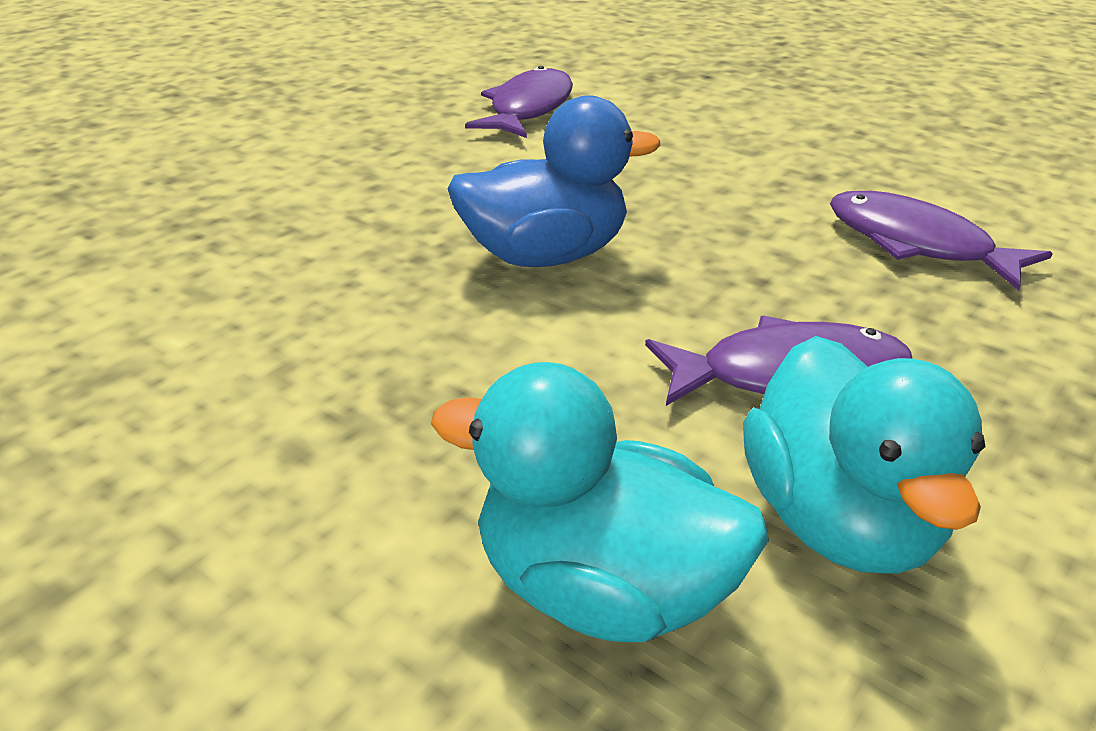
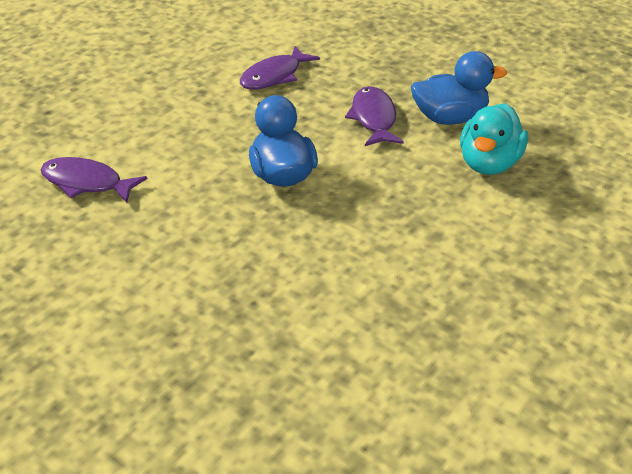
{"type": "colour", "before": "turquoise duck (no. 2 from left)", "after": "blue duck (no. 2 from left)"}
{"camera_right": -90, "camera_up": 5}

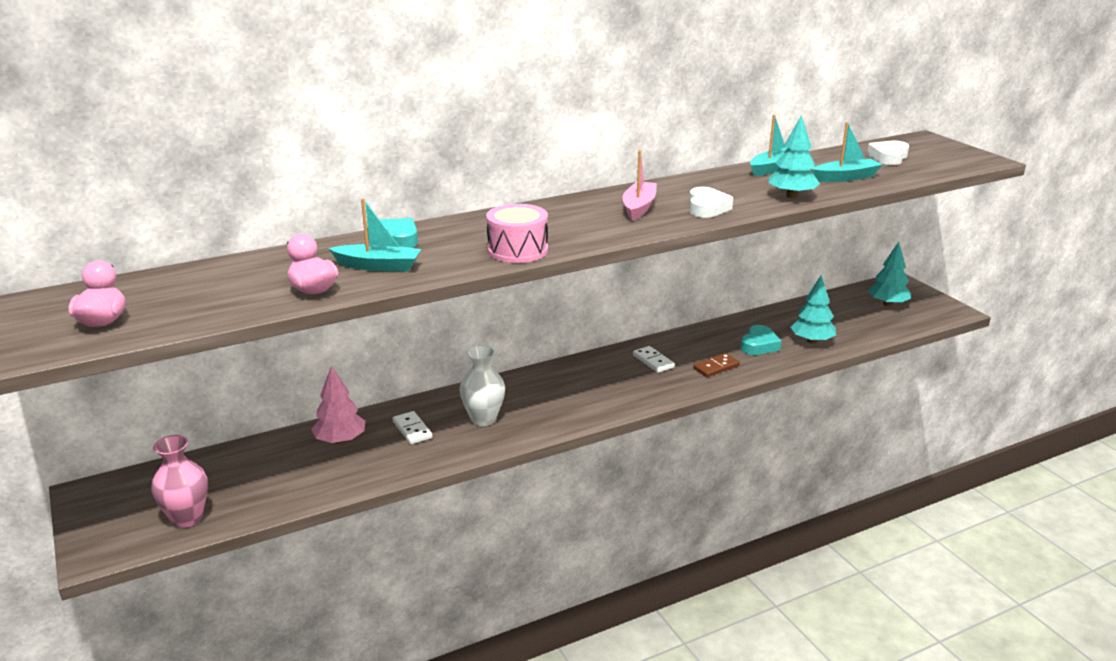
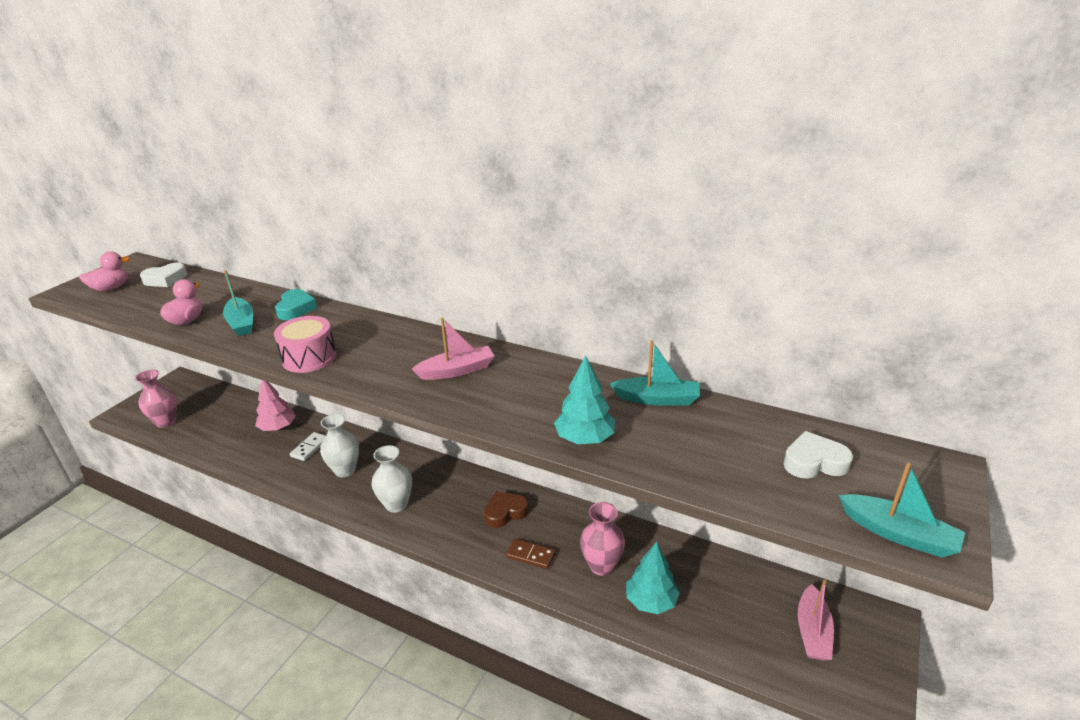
{"type": "appeared", "after": "white vase (no. 2 from left)"}
{"type": "relocated", "before": "white heart (no. 1 from left)"}
{"type": "relocated", "before": "turquoise boat (no. 3 from left)"}
{"type": "exchanged", "before": "white domino (no. 2 from left)", "after": "brown heart"}
{"type": "exchanged", "before": "turquoise heart (no. 2 from left)", "after": "pink vase (no. 2 from left)"}
{"type": "exchanged", "before": "turquoise tree (no. 3 from left)", "after": "pink boat (no. 2 from left)"}
{"camera_right": 55, "camera_up": 5}

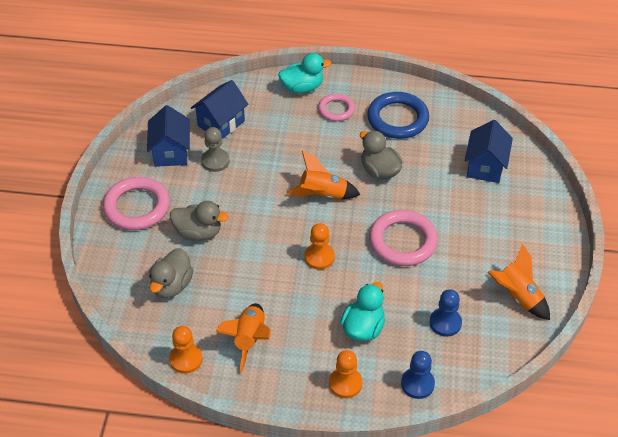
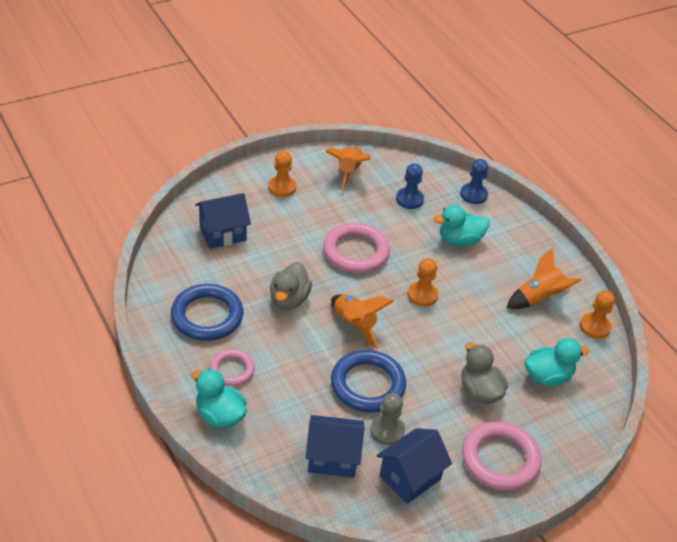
{"type": "appeared", "after": "blue ring (no. 2 from left)"}
{"type": "relocated", "before": "orange pawn (no. 3 from left in the first image)", "after": "orange pawn (no. 1 from left)"}
{"type": "colour", "before": "grey duck (no. 1 from left)", "after": "turquoise duck (no. 3 from left)"}
{"camera_right": -130, "camera_up": -5}

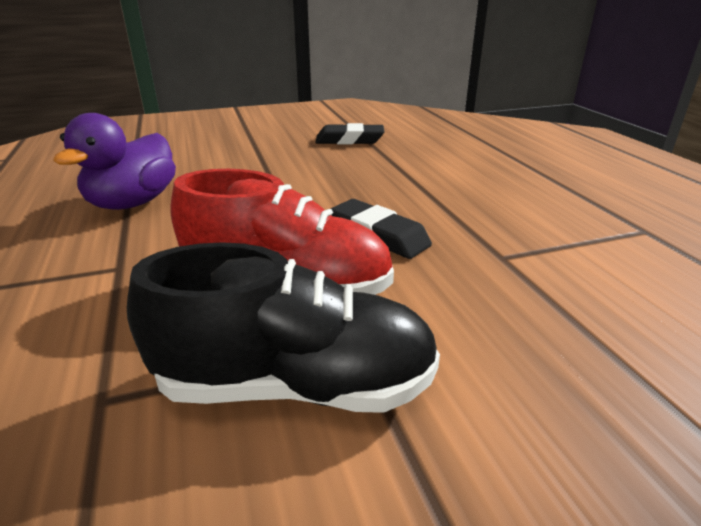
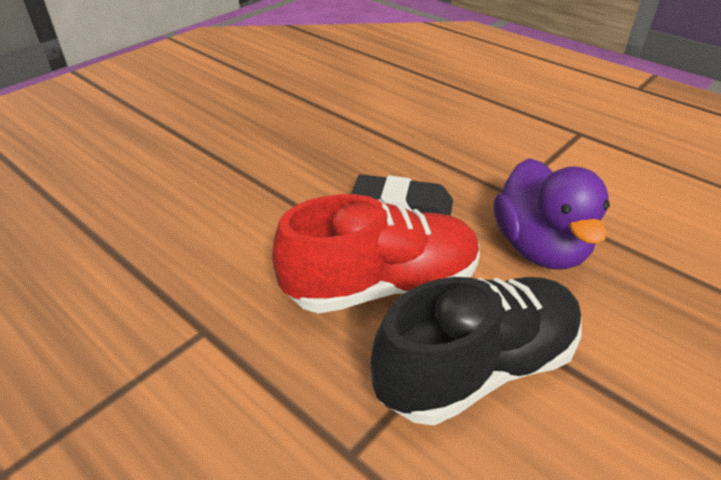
{"type": "missing", "before": "black eraser (no. 1 from left)"}
{"type": "relocated", "before": "purple duck"}
{"camera_right": -30, "camera_up": 10}

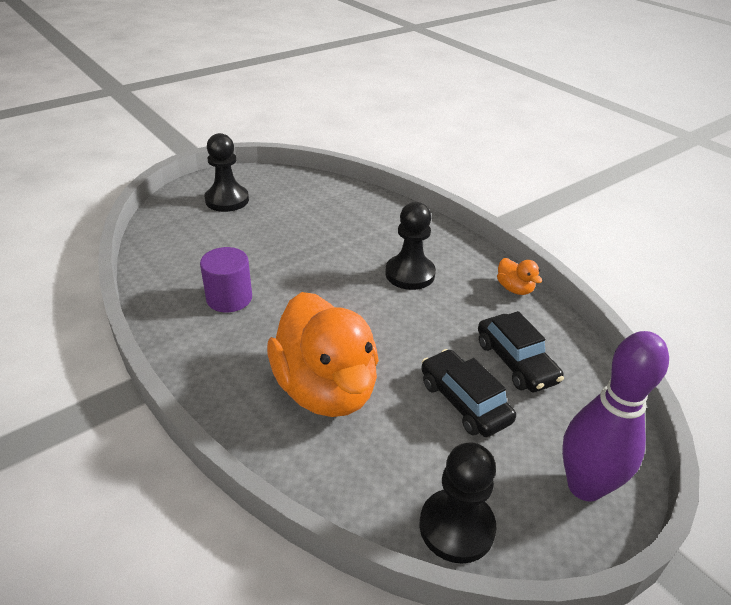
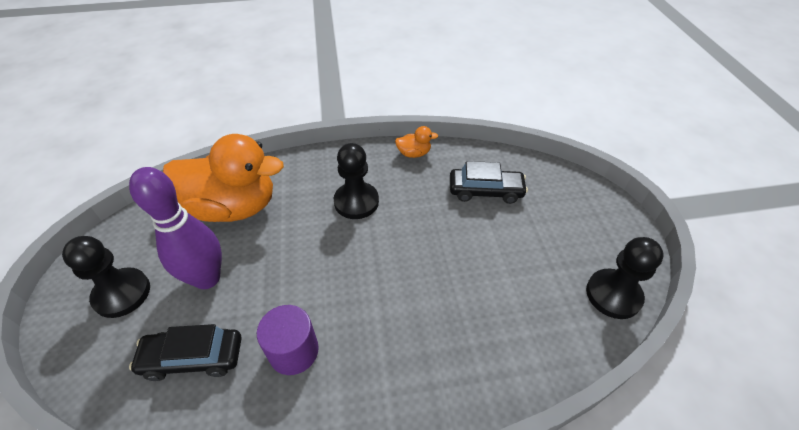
{"type": "relocated", "before": "orange duck (no. 1 from left)"}
{"type": "relocated", "before": "black car (no. 1 from left)"}
{"type": "relocated", "before": "purple bowling pin"}
{"camera_right": -60, "camera_up": 10}

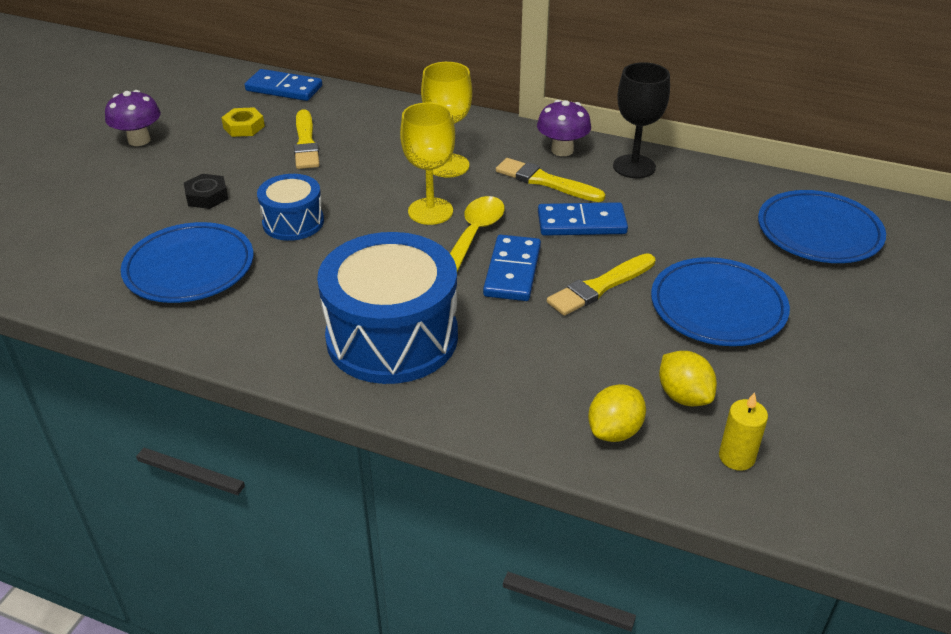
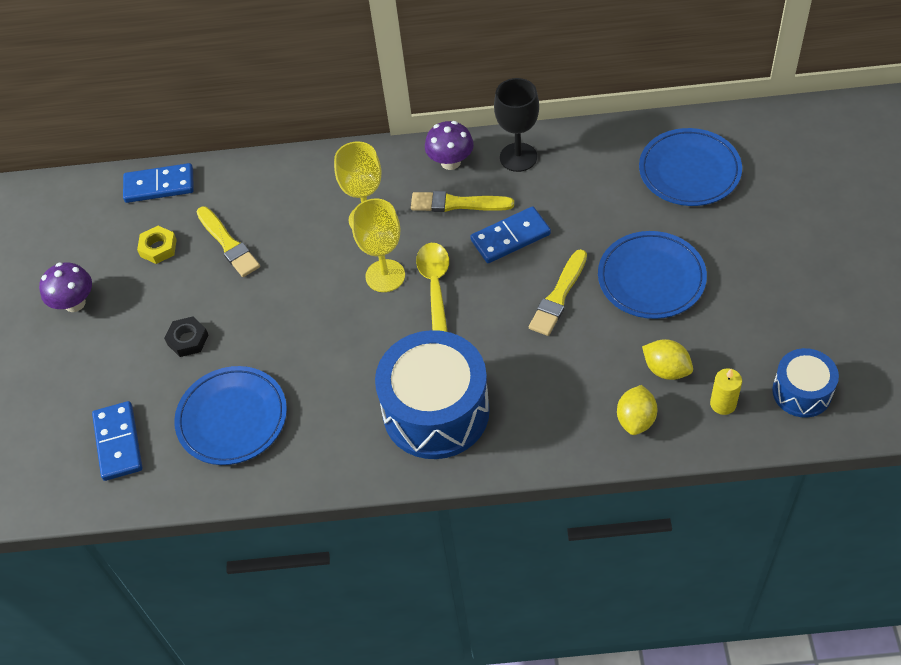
{"type": "relocated", "before": "blue drum (no. 1 from left in the first image)", "after": "blue drum (no. 2 from left)"}
{"type": "relocated", "before": "blue domino (no. 2 from left in the first image)", "after": "blue domino (no. 1 from left)"}
{"camera_right": -20, "camera_up": 15}

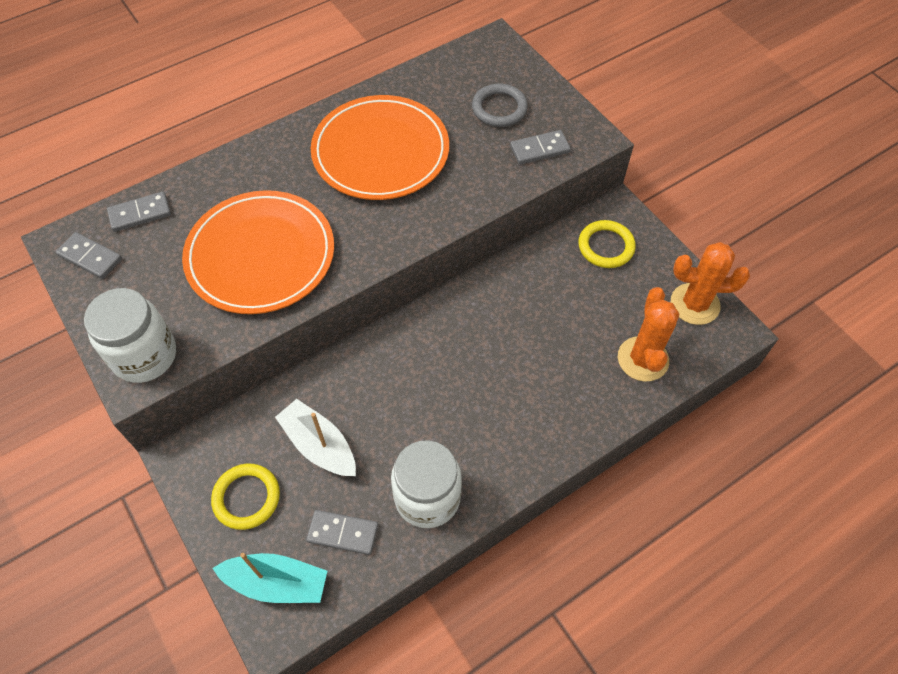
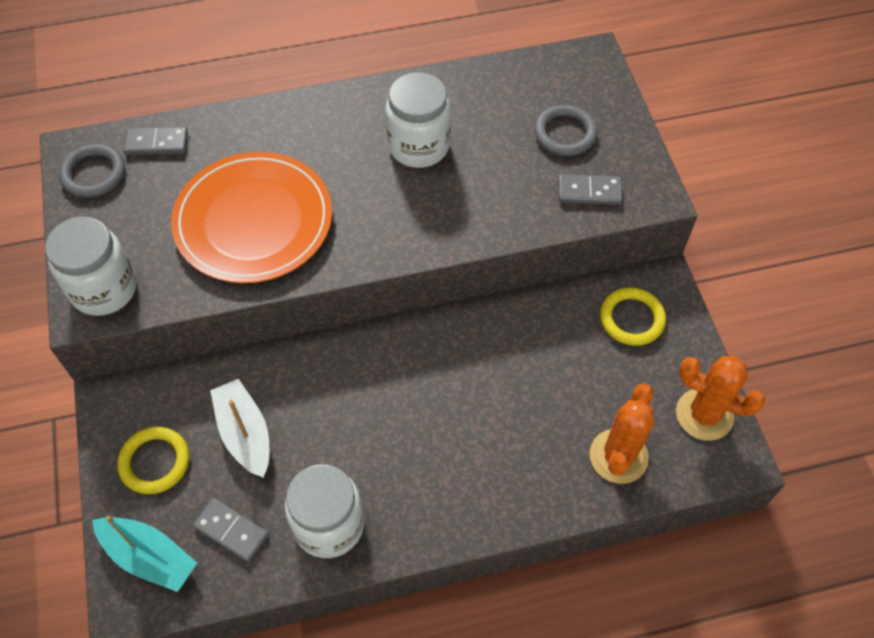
{"type": "exchanged", "before": "grey domino (no. 1 from left)", "after": "grey ring (no. 1 from left)"}
{"type": "exchanged", "before": "orange plate (no. 2 from left)", "after": "white jar (no. 3 from left)"}
{"camera_right": 20, "camera_up": 0}

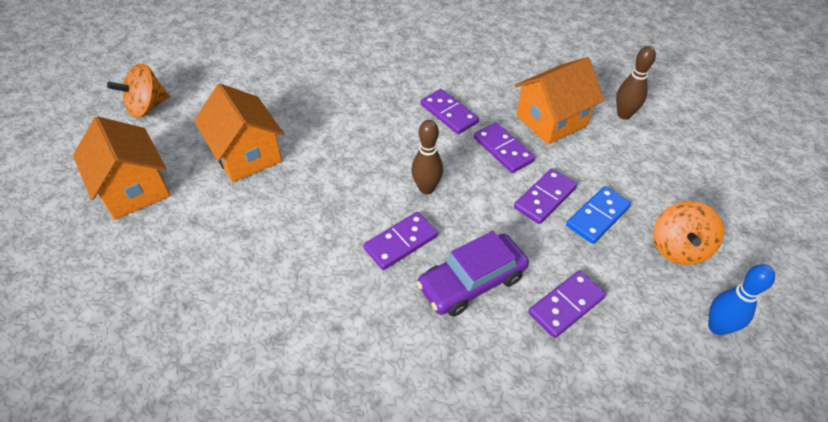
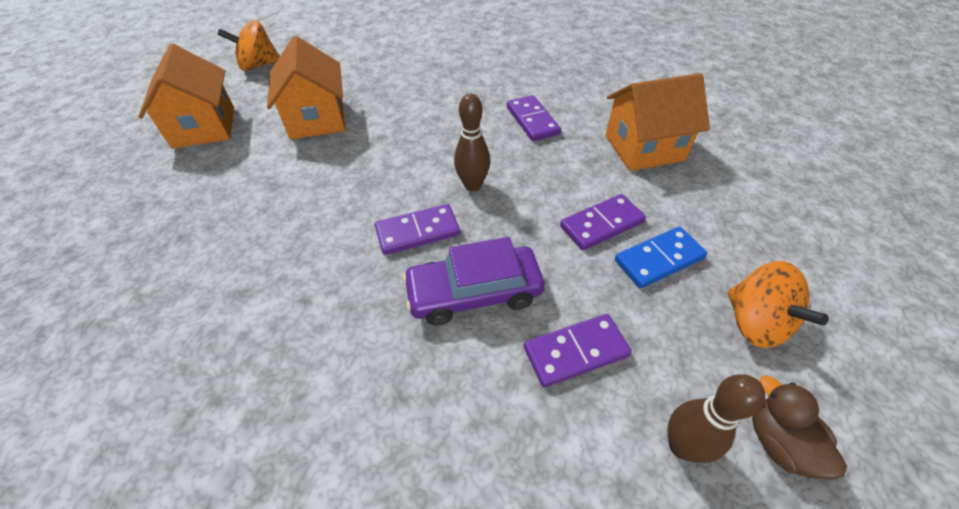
{"type": "missing", "before": "purple domino (no. 3 from left)"}
{"type": "relocated", "before": "brown bowling pin (no. 2 from left)"}
{"type": "exchanged", "before": "blue bowling pin", "after": "brown duck"}
{"type": "spun", "before": "orange spinning top (no. 2 from left)", "turn": -60}
{"camera_right": 20, "camera_up": 0}

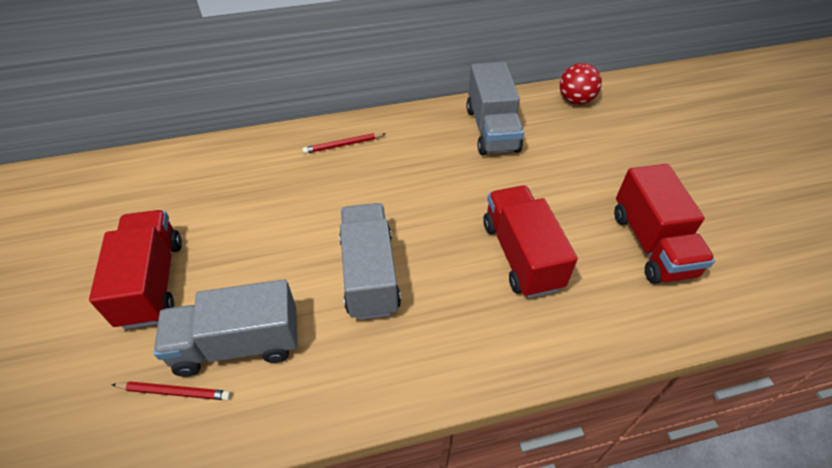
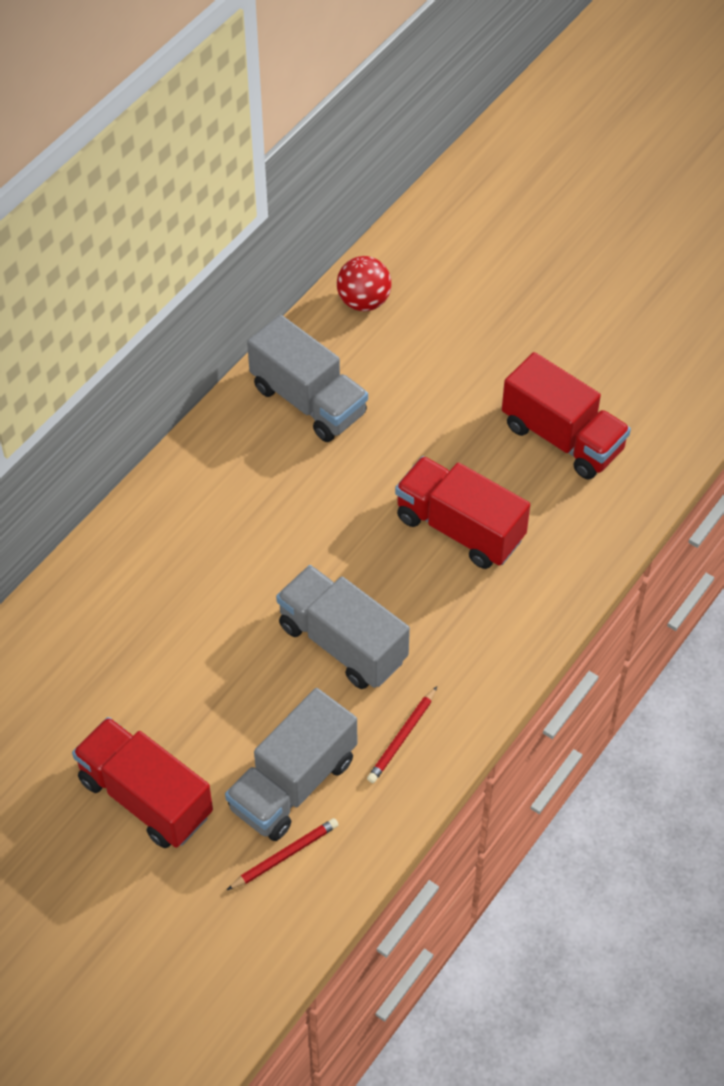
{"type": "relocated", "before": "red pencil (no. 2 from left)"}
{"camera_right": -40, "camera_up": 5}

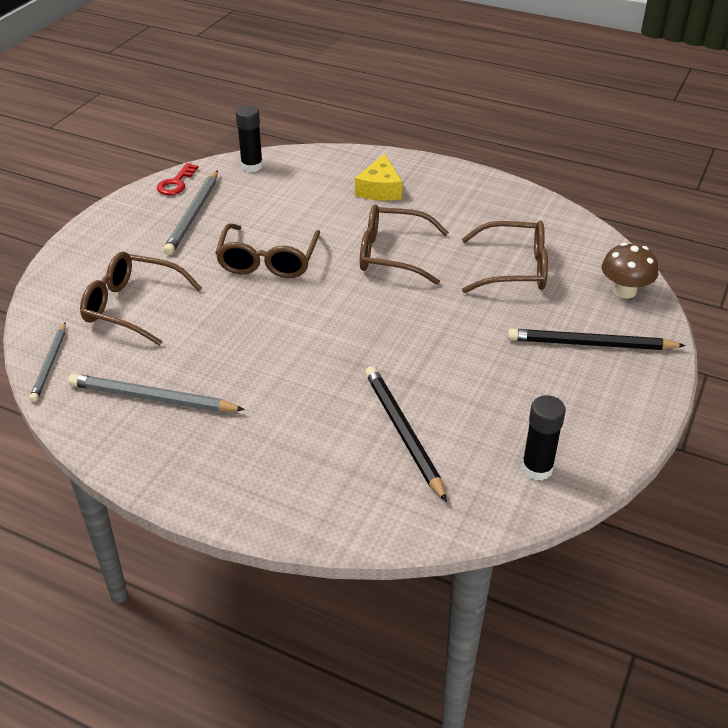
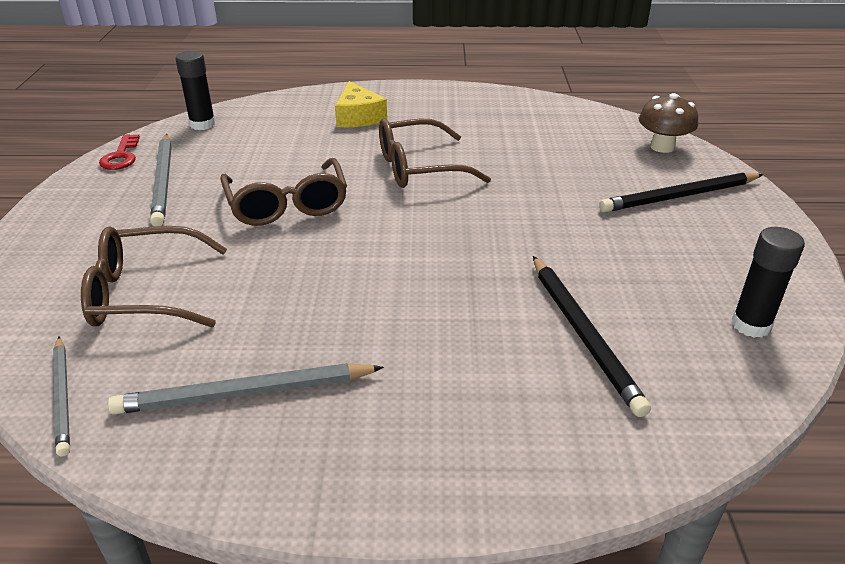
{"type": "missing", "before": "brown glasses (no. 4 from left)"}
{"type": "spun", "before": "black pencil (no. 1 from left)", "turn": -150}
{"camera_right": -25, "camera_up": -5}

